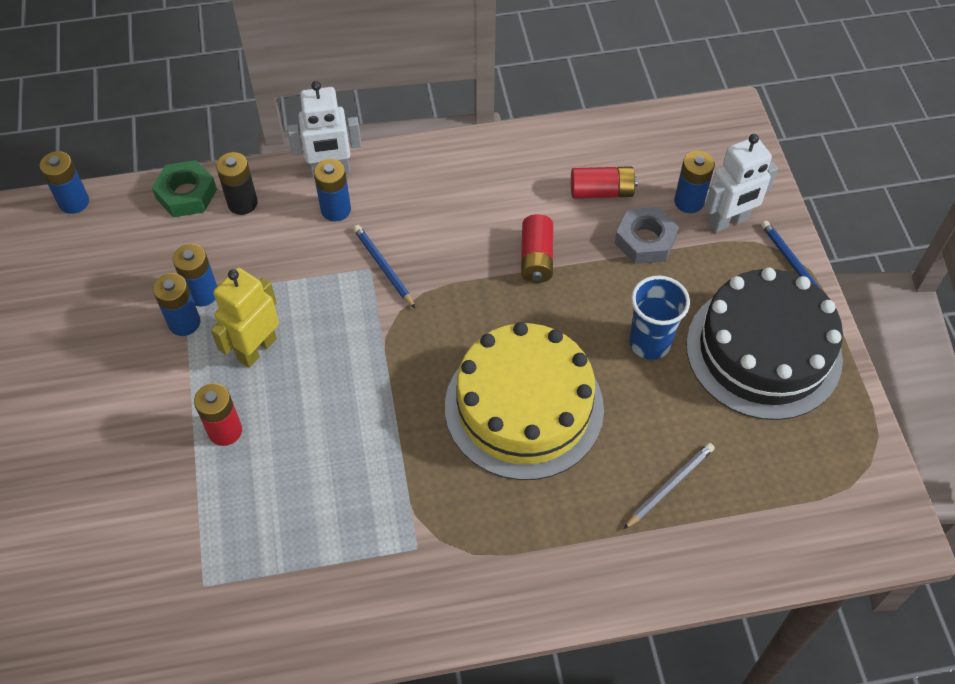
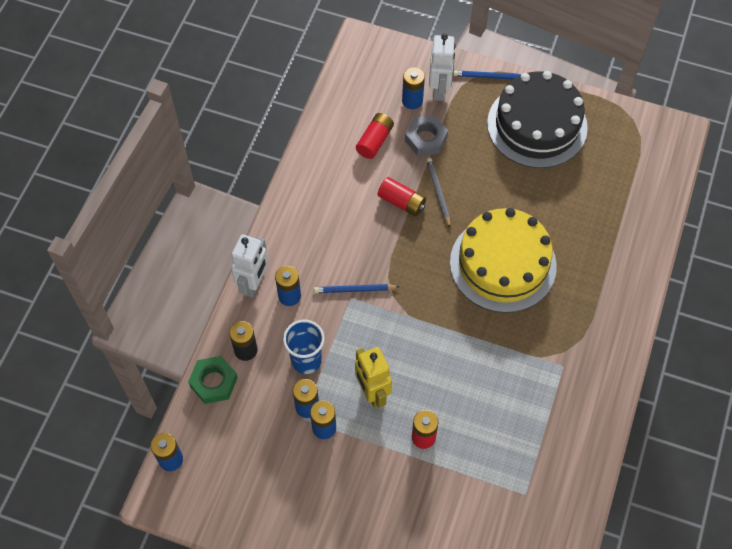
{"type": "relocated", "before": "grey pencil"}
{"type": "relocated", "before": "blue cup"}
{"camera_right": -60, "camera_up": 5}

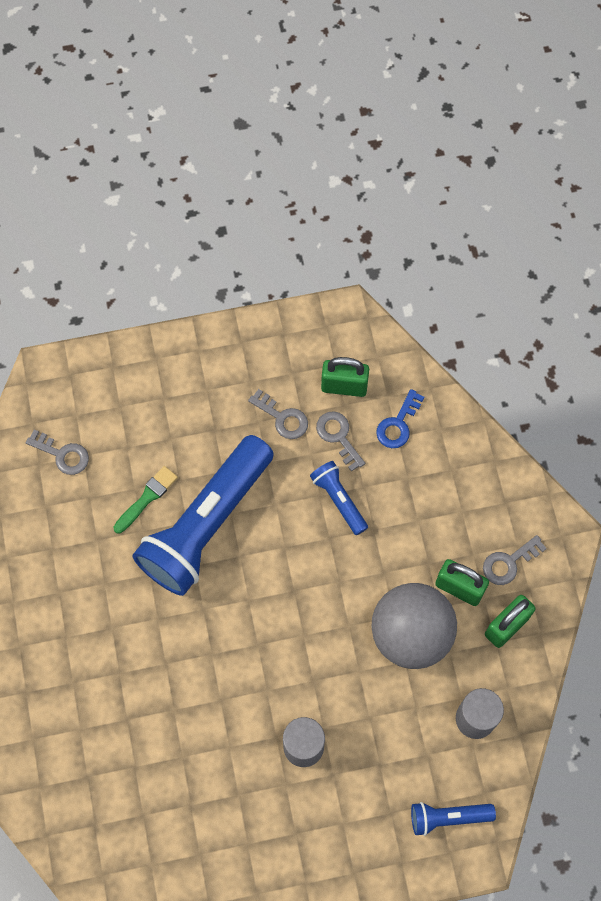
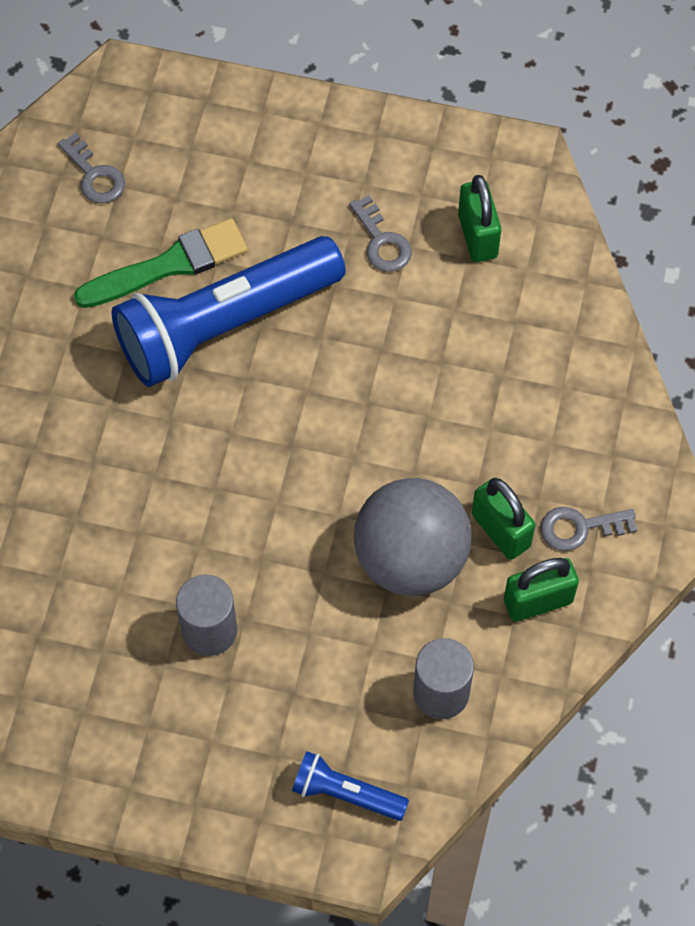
{"type": "missing", "before": "blue flashlight (no. 2 from left)"}
{"type": "missing", "before": "grey key (no. 3 from left)"}
{"type": "missing", "before": "blue key"}
{"type": "spun", "before": "green padlock (no. 1 from left)", "turn": 45}
{"type": "size", "before": "green brush", "scale": 1.61}
{"camera_right": 25, "camera_up": -5}

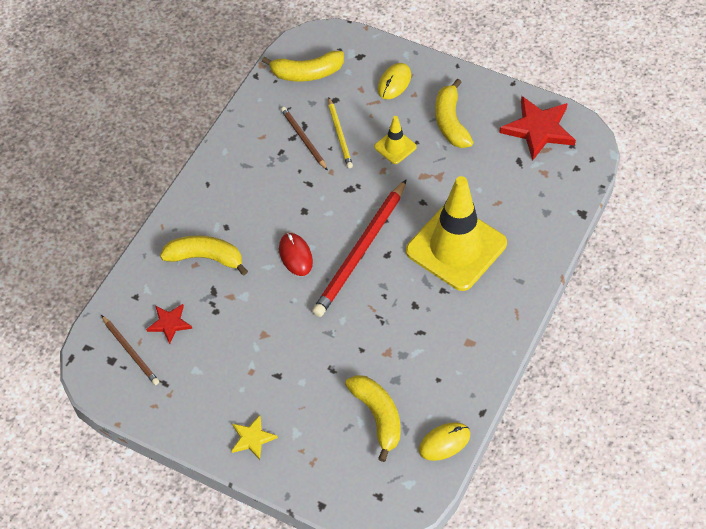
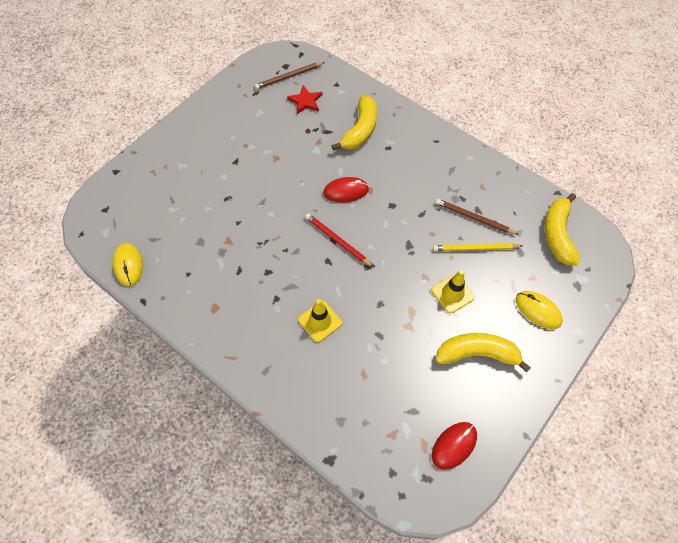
{"type": "missing", "before": "yellow star"}
{"type": "missing", "before": "yellow banana (no. 3 from left)"}
{"type": "exchanged", "before": "red star (no. 2 from left)", "after": "red mouse (no. 2 from left)"}
{"type": "spun", "before": "brown pencil (no. 2 from left)", "turn": -135}
{"type": "size", "before": "red pencil", "scale": 0.53}
{"type": "size", "before": "yellow traffic cone (no. 2 from left in the first image)", "scale": 0.44}
{"camera_right": 100, "camera_up": 5}

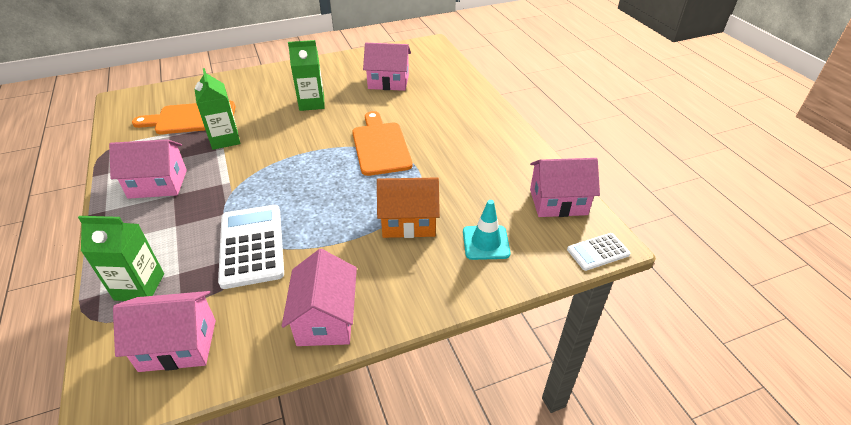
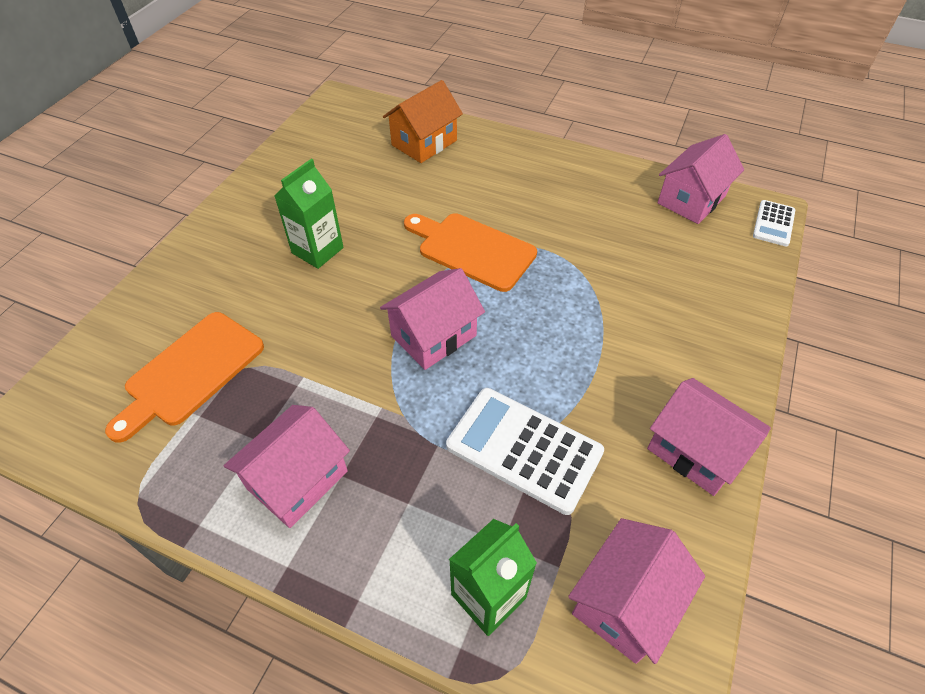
{"type": "missing", "before": "green carton (no. 2 from left)"}
{"type": "missing", "before": "turquoise traffic cone"}
{"type": "relocated", "before": "pink house (no. 4 from left in the first image)", "after": "pink house (no. 2 from left)"}
{"type": "relocated", "before": "orange house"}
{"camera_right": -45, "camera_up": 10}

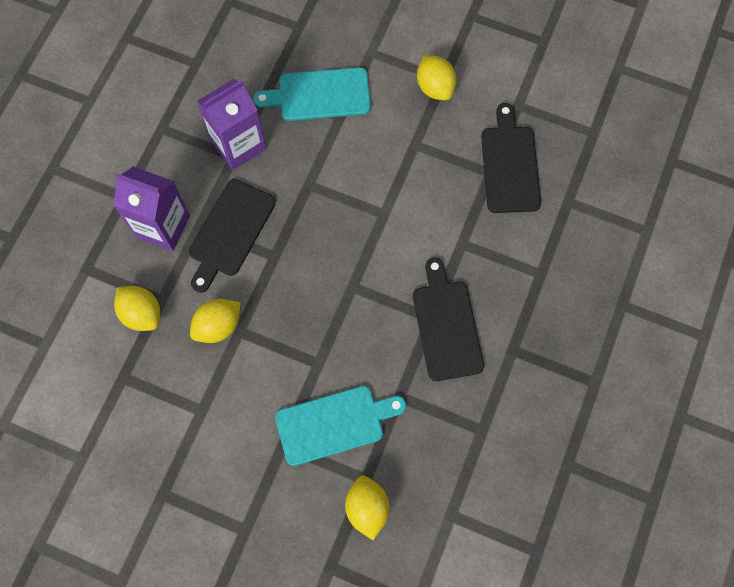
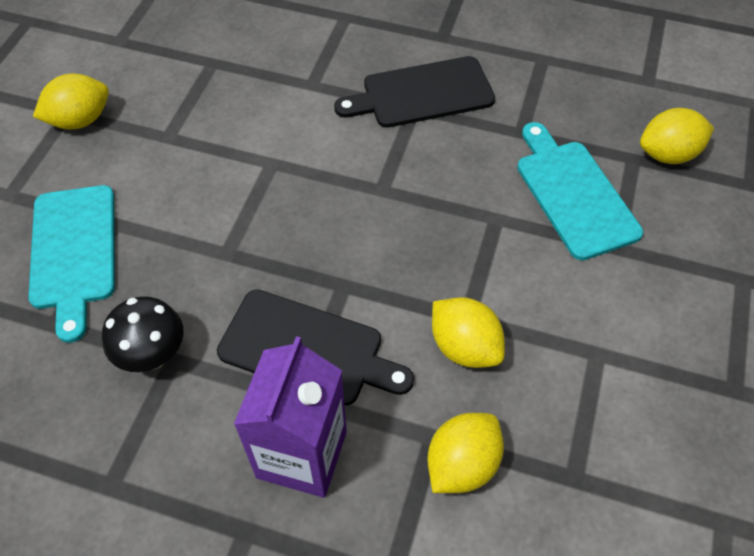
{"type": "missing", "before": "black cutting board (no. 3 from left)"}
{"type": "exchanged", "before": "purple carton (no. 2 from left)", "after": "black mushroom"}
{"camera_right": -95, "camera_up": -15}

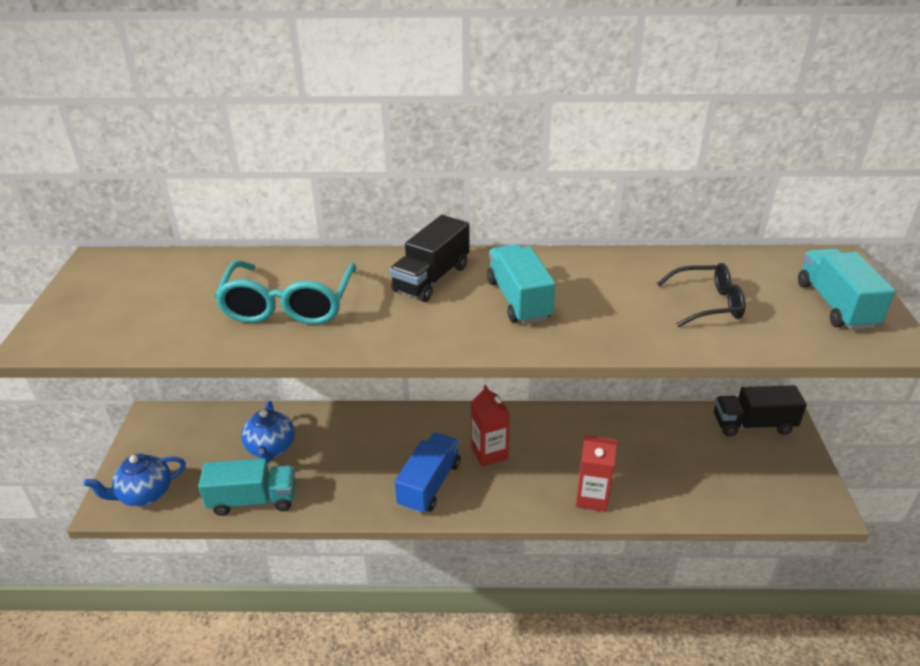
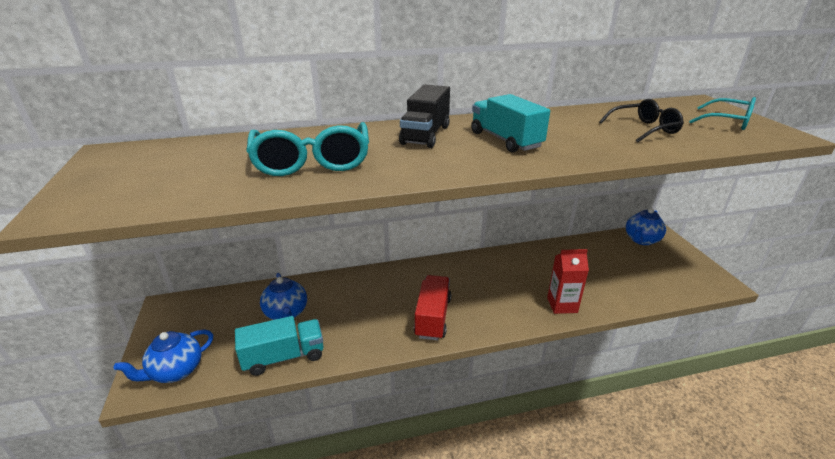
{"type": "missing", "before": "red carton (no. 1 from left)"}
{"type": "exchanged", "before": "black truck (no. 2 from left)", "after": "blue teapot (no. 3 from left)"}
{"type": "exchanged", "before": "turquoise truck (no. 3 from left)", "after": "turquoise glasses (no. 2 from left)"}
{"type": "colour", "before": "blue truck", "after": "red truck"}
{"camera_right": -15, "camera_up": -5}

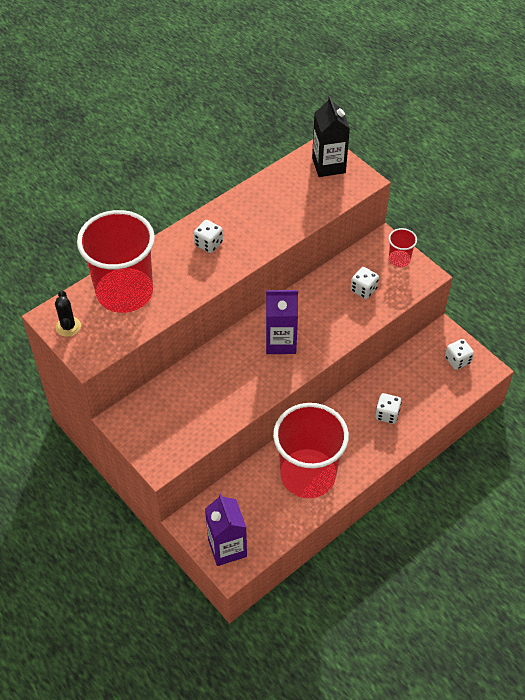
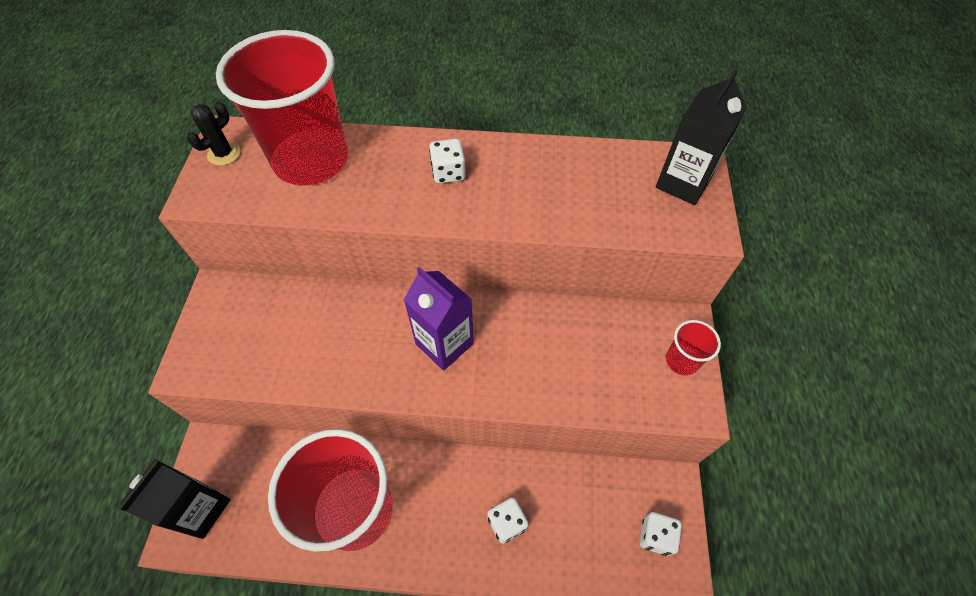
{"type": "missing", "before": "white dice (no. 2 from left)"}
{"type": "colour", "before": "purple carton (no. 1 from left)", "after": "black carton (no. 1 from left)"}
{"camera_right": 45, "camera_up": 5}

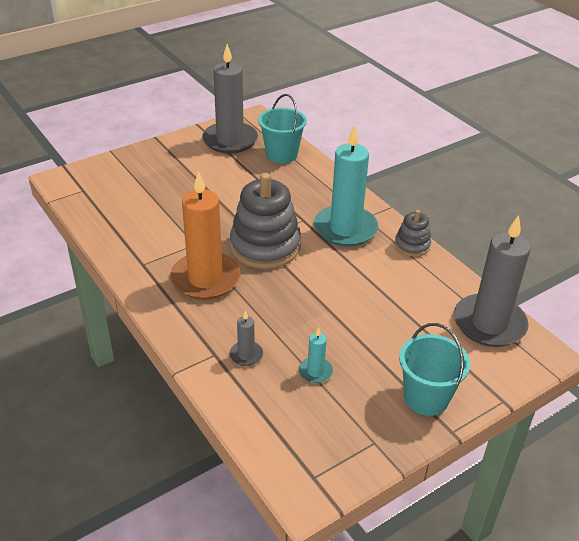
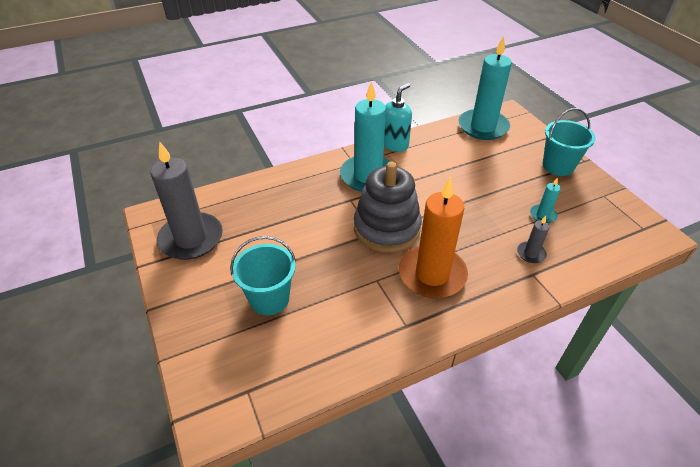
{"type": "relocated", "before": "turquoise bucket (no. 1 from left)"}
{"type": "exchanged", "before": "grey stacking toy (no. 2 from left)", "after": "turquoise soap dispenser"}
{"type": "colour", "before": "grey candle (no. 3 from left)", "after": "turquoise candle (no. 2 from left)"}
{"camera_right": -80, "camera_up": 5}

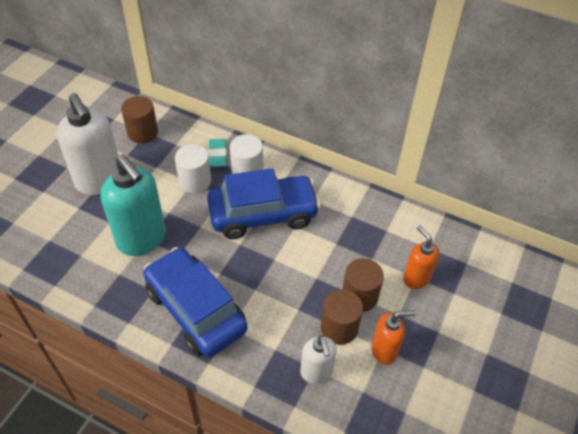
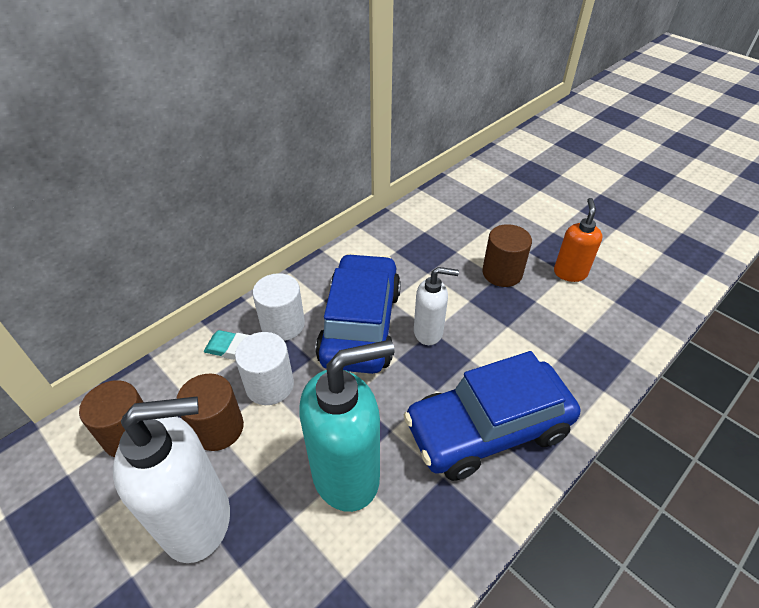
{"type": "missing", "before": "orange soap dispenser (no. 2 from left)"}
{"type": "relocated", "before": "white soap dispenser (no. 2 from left)"}
{"type": "relocated", "before": "brown cylinder (no. 2 from left)"}
{"camera_right": -70, "camera_up": -5}

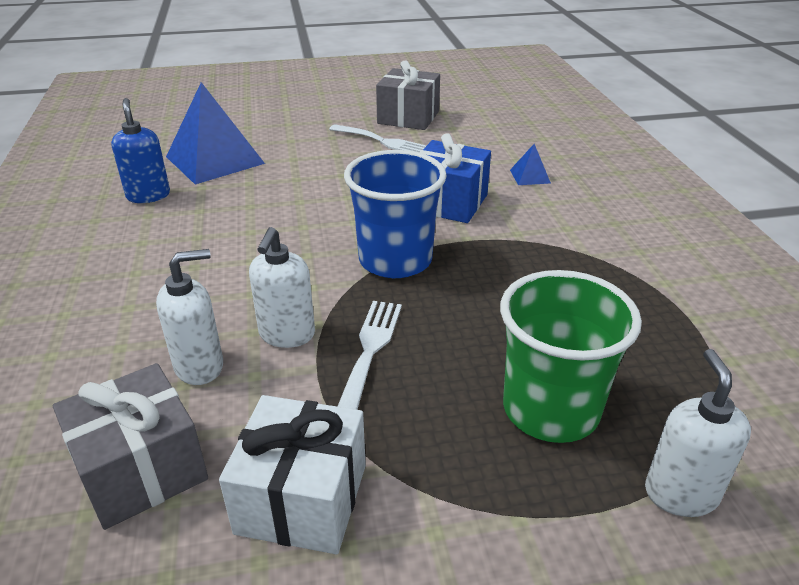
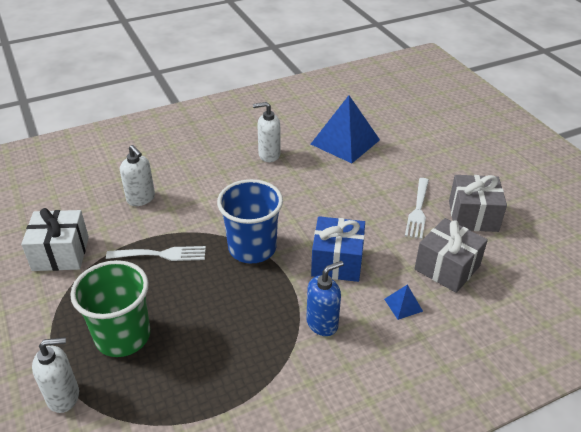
{"type": "relocated", "before": "grey gift (no. 1 from left)"}
{"type": "relocated", "before": "blue soap dispenser"}
{"type": "relocated", "before": "white soap dispenser (no. 2 from left in the first image)", "after": "white soap dispenser (no. 3 from left)"}
{"camera_right": 75, "camera_up": 5}

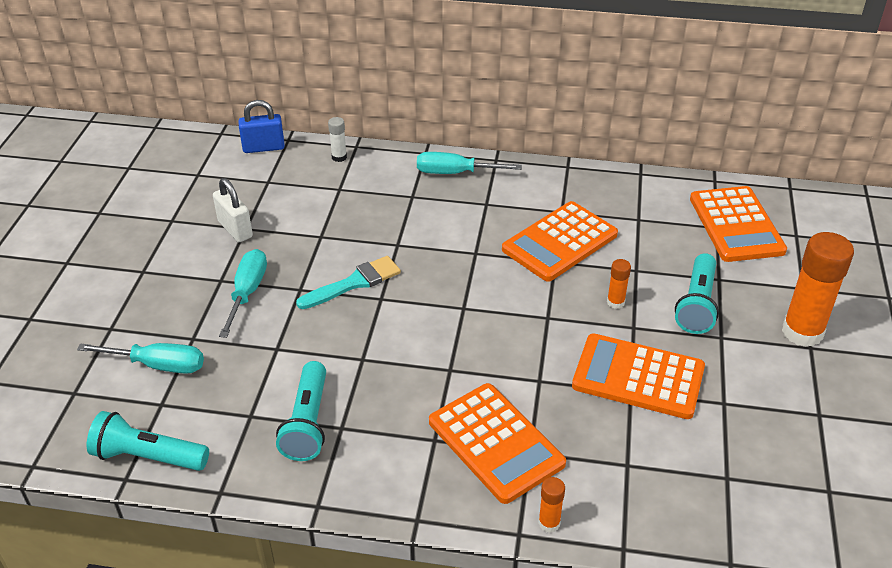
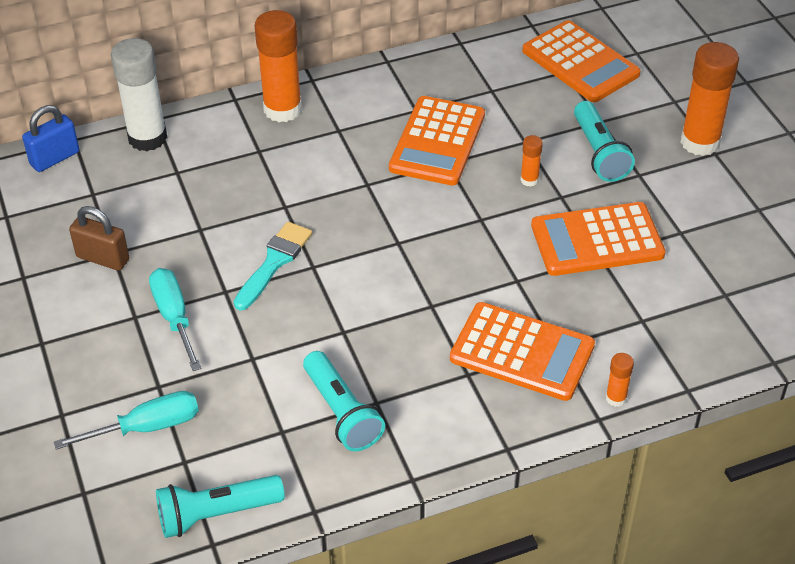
{"type": "exchanged", "before": "turquoise screwdriver (no. 3 from left)", "after": "orange glue stick (no. 1 from left)"}
{"type": "colour", "before": "white padlock", "after": "brown padlock"}
{"type": "size", "before": "white glue stick", "scale": 2.19}
{"camera_right": -30, "camera_up": 5}

